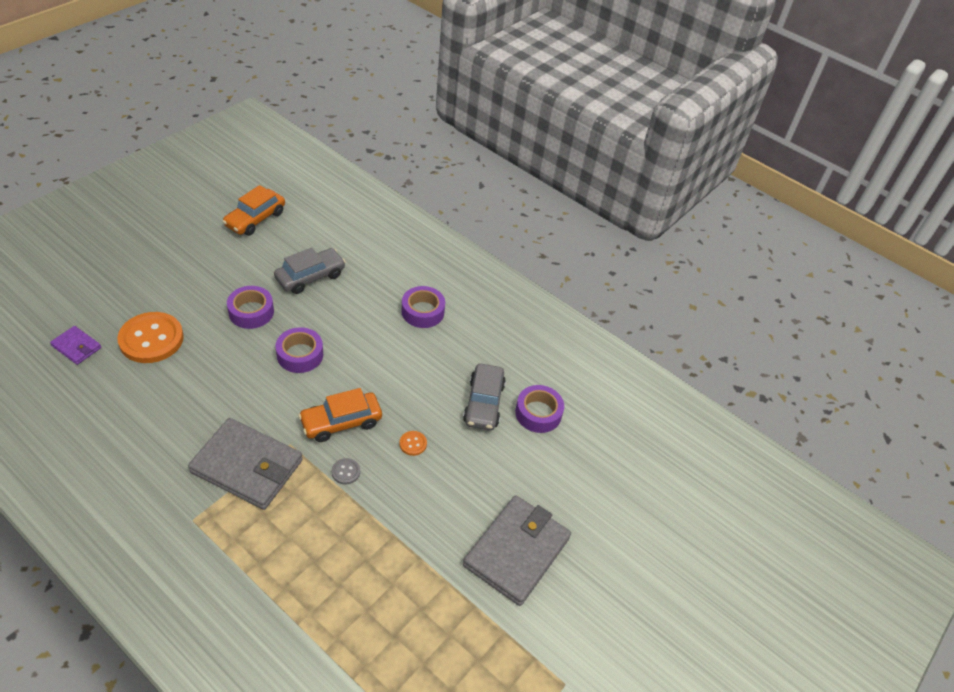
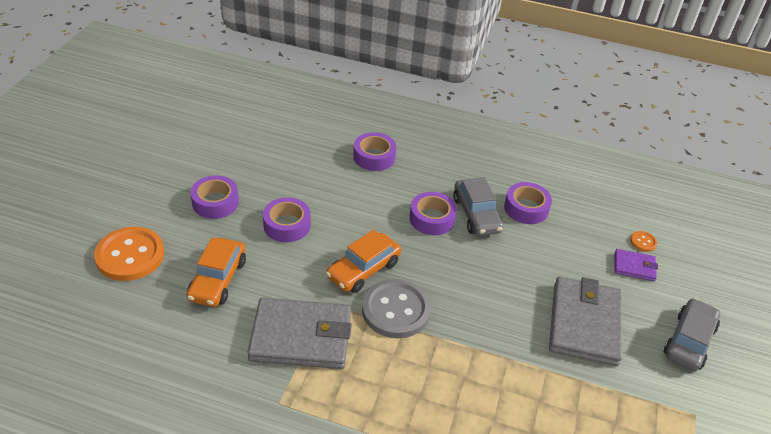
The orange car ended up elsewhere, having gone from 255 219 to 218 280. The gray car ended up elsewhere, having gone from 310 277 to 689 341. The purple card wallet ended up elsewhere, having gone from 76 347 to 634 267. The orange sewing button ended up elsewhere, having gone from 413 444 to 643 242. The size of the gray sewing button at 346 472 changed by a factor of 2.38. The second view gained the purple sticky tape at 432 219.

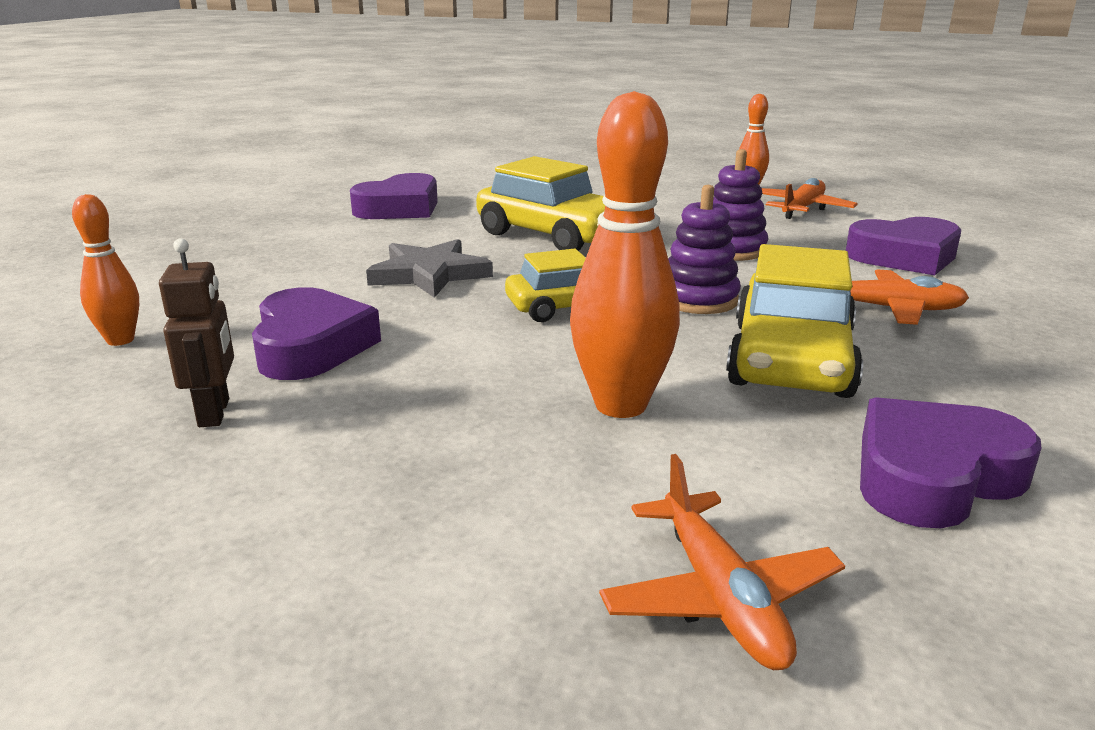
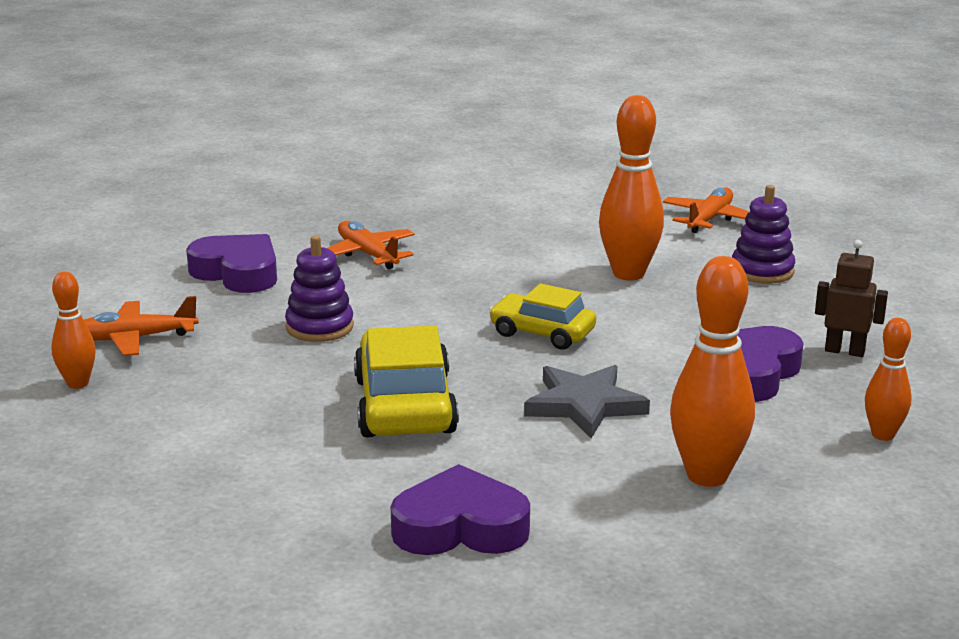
The purple ring stacker ended up elsewhere, having gone from 698 299 to 762 271. The russet toy robot at 215 413 ended up facing another way, 75 degrees clockwise from before. The second view lost the yellow car at 791 359. The second view lost the purple heart shape at 933 476. The second view gained the orange skittle at 707 476.

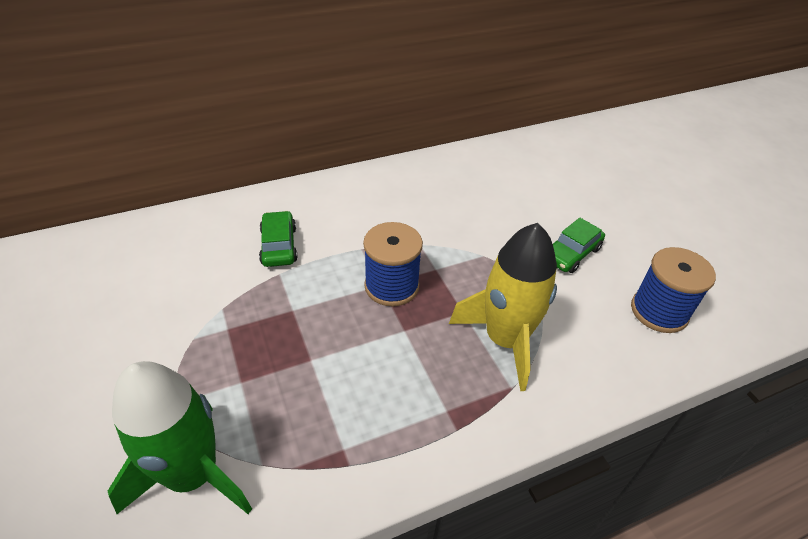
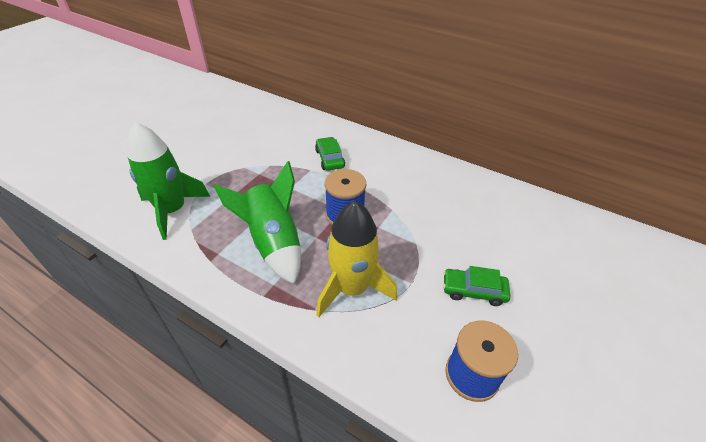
The leaf-green car at 279 246 ended up facing another way, 60 degrees counterclockwise from before. The second view gained the leaf-green rocket at 273 243.

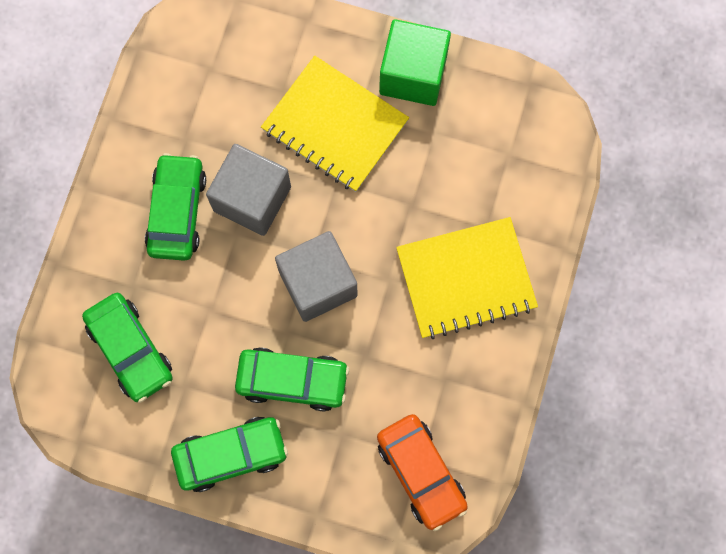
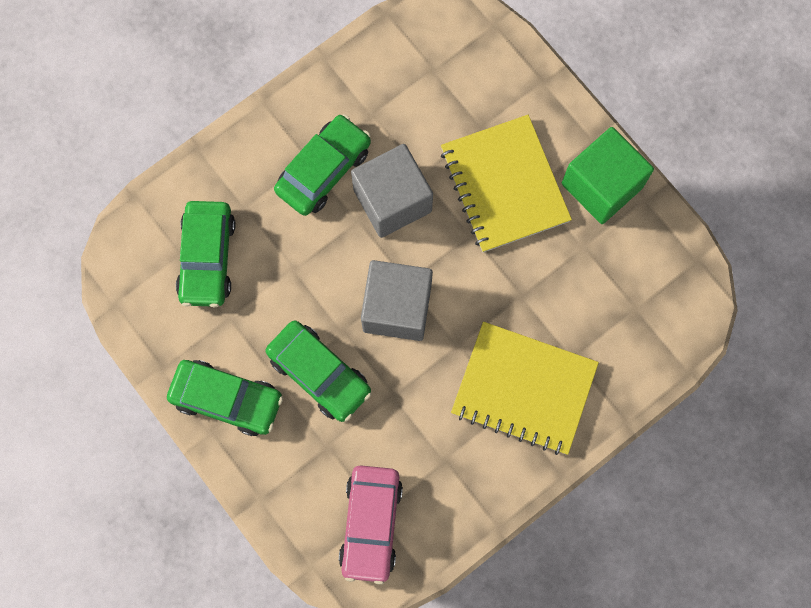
What was the orange car at 421 472 turned into the pink car at 371 524.

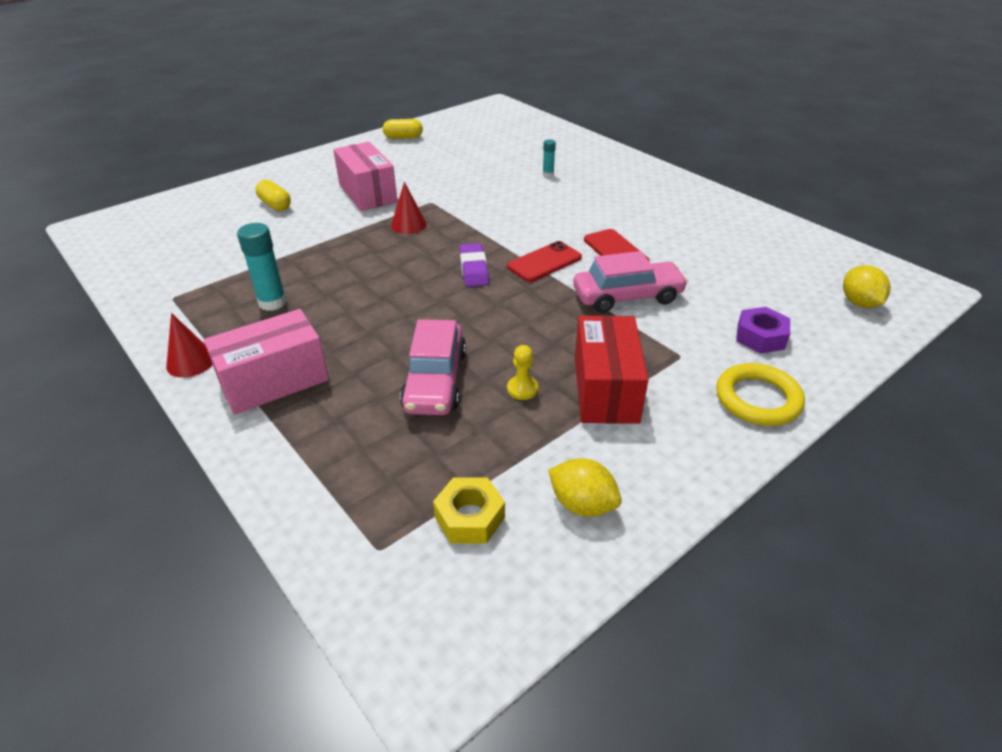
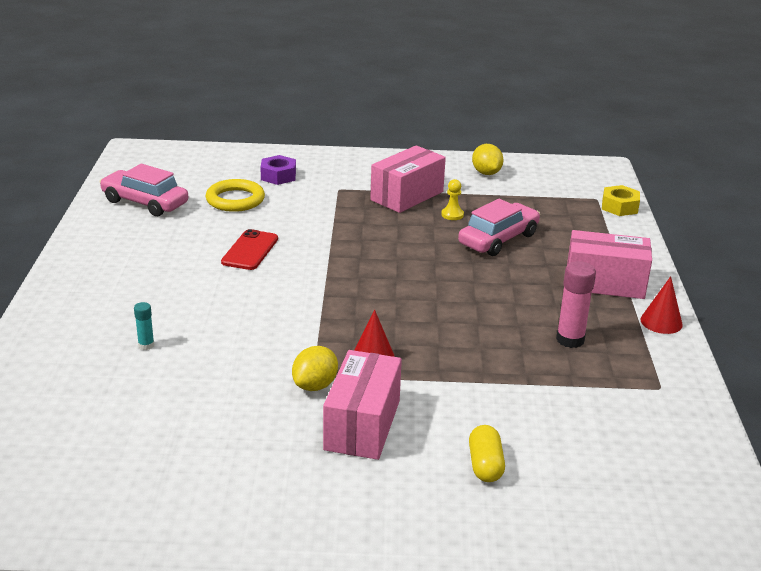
The second view lost the yellow pill shape at 403 137. What was the aqua stick of glue at 272 302 turned into the pink stick of glue at 570 340. The second view lost the crimson mobile phone at 544 262. The second view lost the purple eraser at 474 269. The pink car ended up elsewhere, having gone from 627 296 to 145 202. The yellow toy lemon ended up elsewhere, having gone from 859 303 to 315 385. What was the crimson box at 605 389 turned into the pink box at 407 196. The yellow torus ended up elsewhere, having gone from 758 399 to 235 200. The yellow hex nut ended up elsewhere, having gone from 469 517 to 619 207.

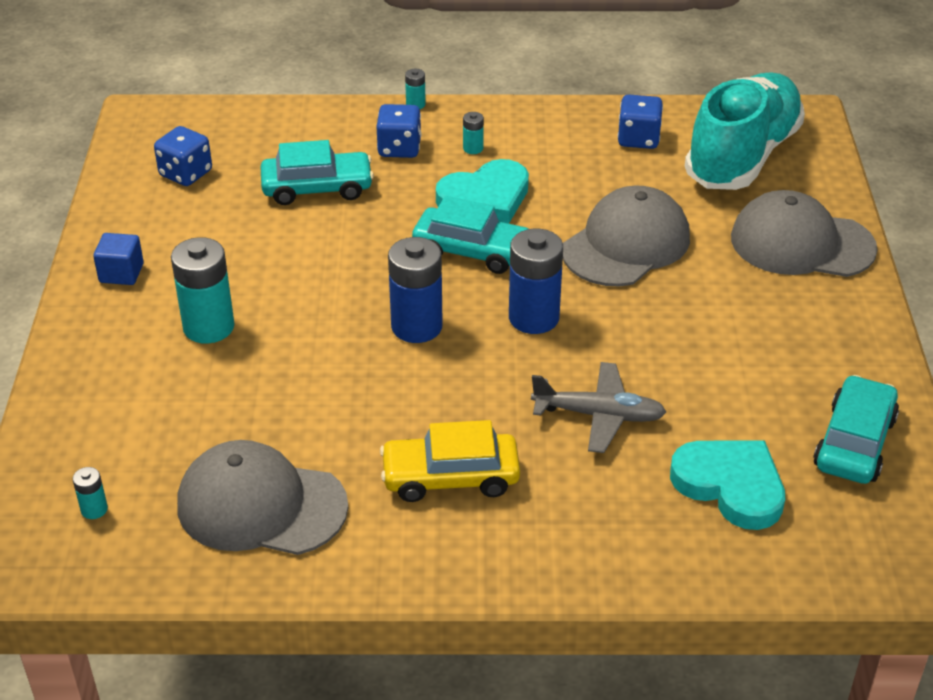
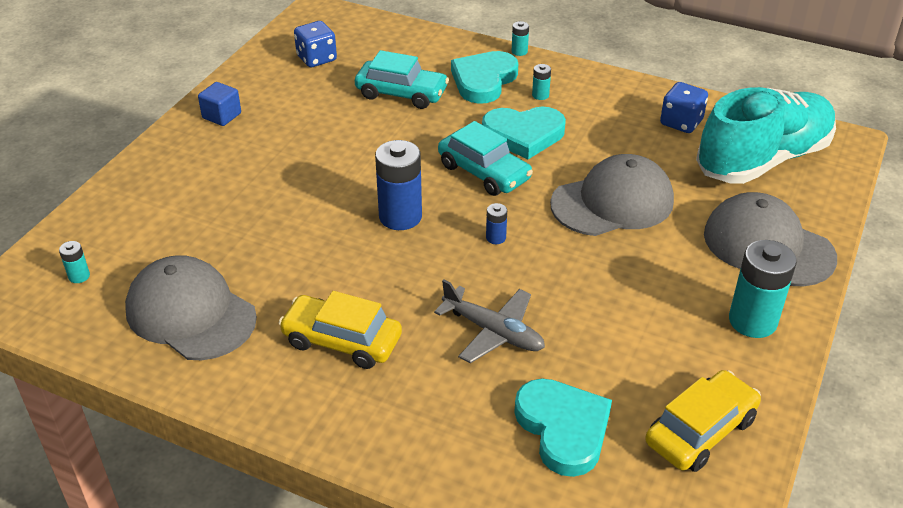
Where the cobalt dice stood at 399 148, the aqua heart shape came to stand at 483 80. The size of the cobalt battery at 533 318 changed by a factor of 0.46. The aqua battery ended up elsewhere, having gone from 208 327 to 752 321. What was the aqua car at 854 442 turned into the yellow car at 700 431.

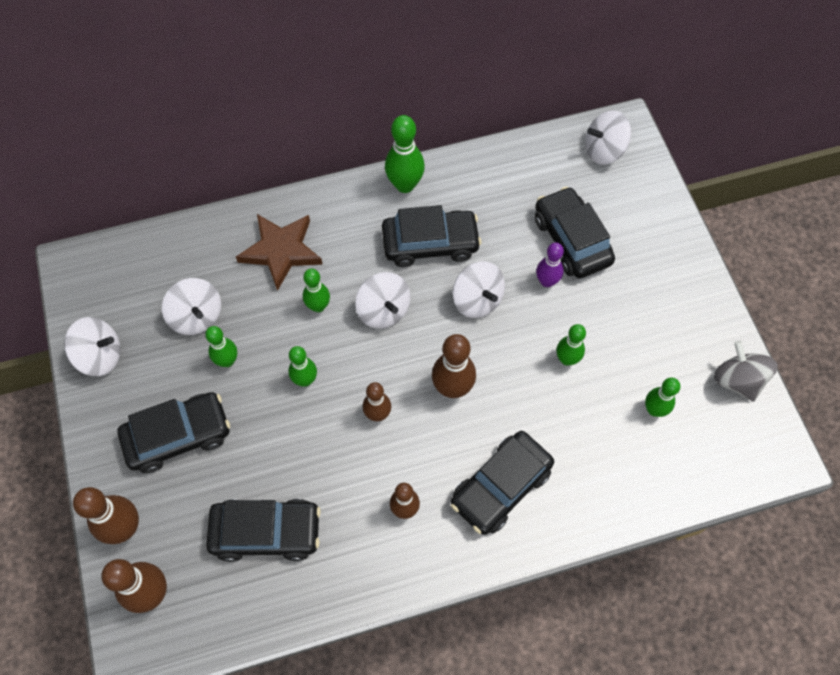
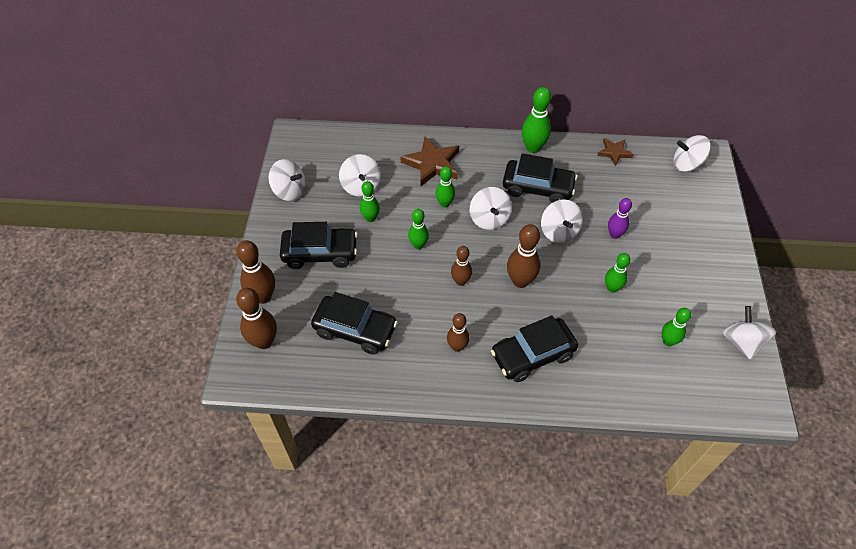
The second view lost the black car at 571 240. What was the gray whirligig at 737 380 turned into the pure white whirligig at 741 342. The second view gained the russet star shape at 614 152.

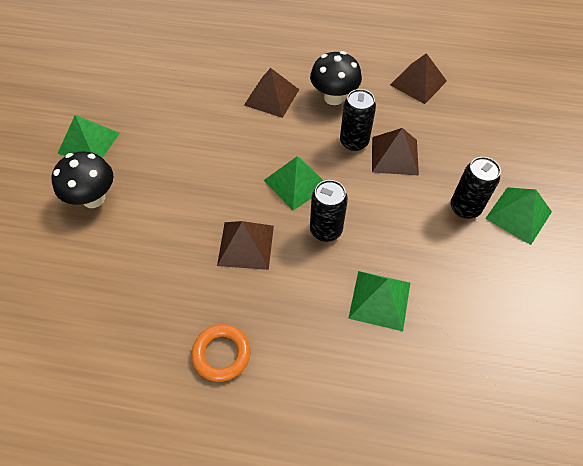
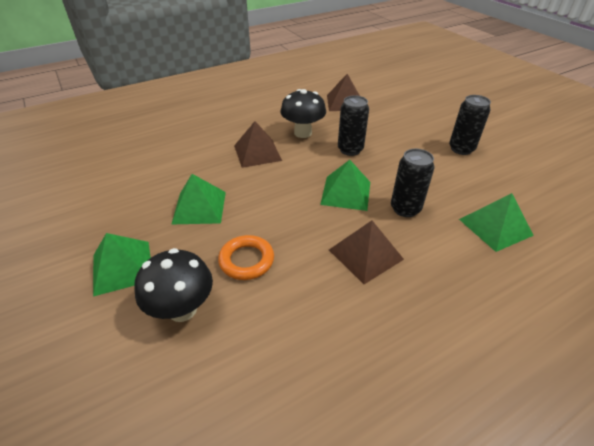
The second view lost the russet pyramid at 394 155. The leaf-green pyramid ended up elsewhere, having gone from 518 215 to 199 207. The orange torus ended up elsewhere, having gone from 221 354 to 246 260.

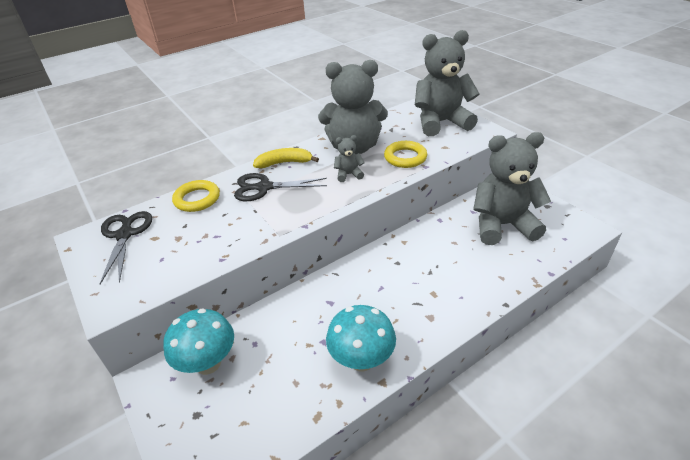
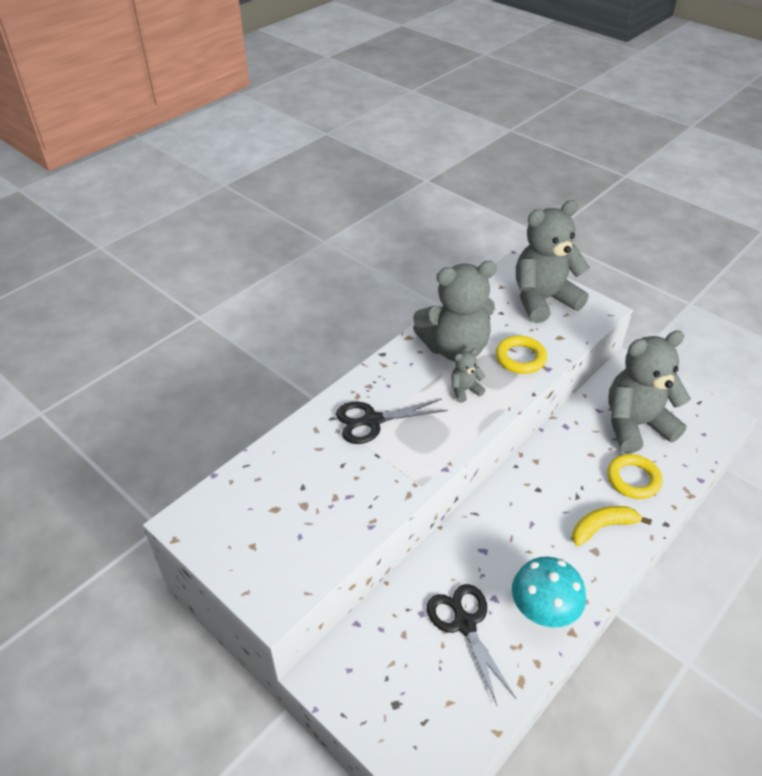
The yellow toy banana ended up elsewhere, having gone from 284 163 to 602 527. The yellow torus ended up elsewhere, having gone from 197 199 to 633 479. The black scissors ended up elsewhere, having gone from 125 234 to 464 623. The second view lost the aqua mushroom at 208 363.

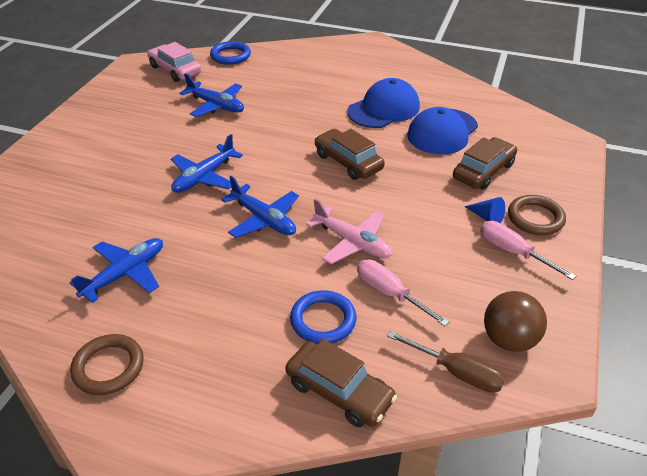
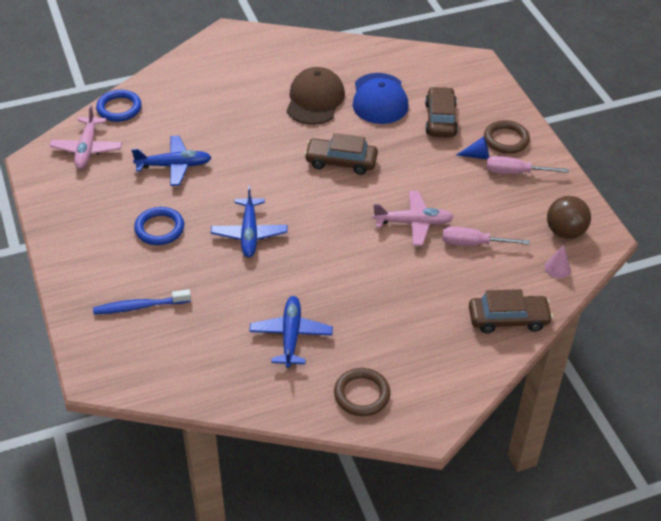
Where the pink car stood at 175 70, the pink plane came to stand at 87 149. What was the cobalt cap at 384 109 turned into the russet cap at 315 100. The second view lost the cobalt plane at 264 219. The cobalt torus ended up elsewhere, having gone from 323 320 to 159 228. Where the russet screwdriver stood at 458 372, the pink cone shape came to stand at 557 268. The second view gained the cobalt tooth brush at 140 306.

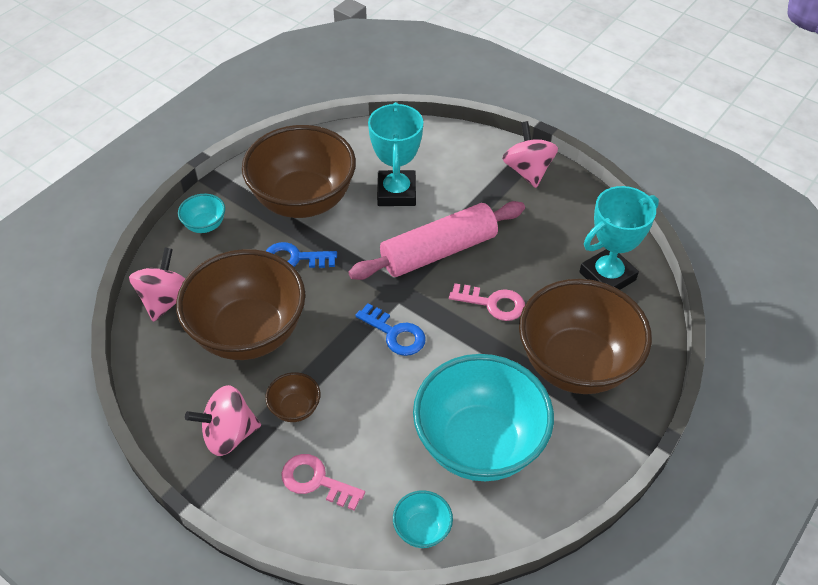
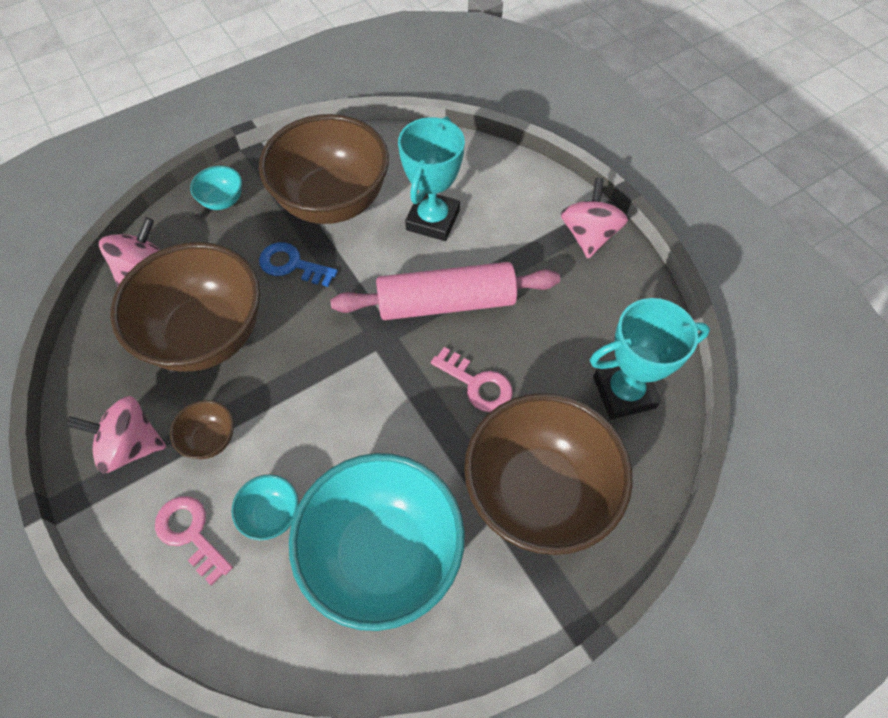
The second view lost the cobalt latchkey at 395 333. The aqua serving bowl ended up elsewhere, having gone from 422 529 to 272 514.

